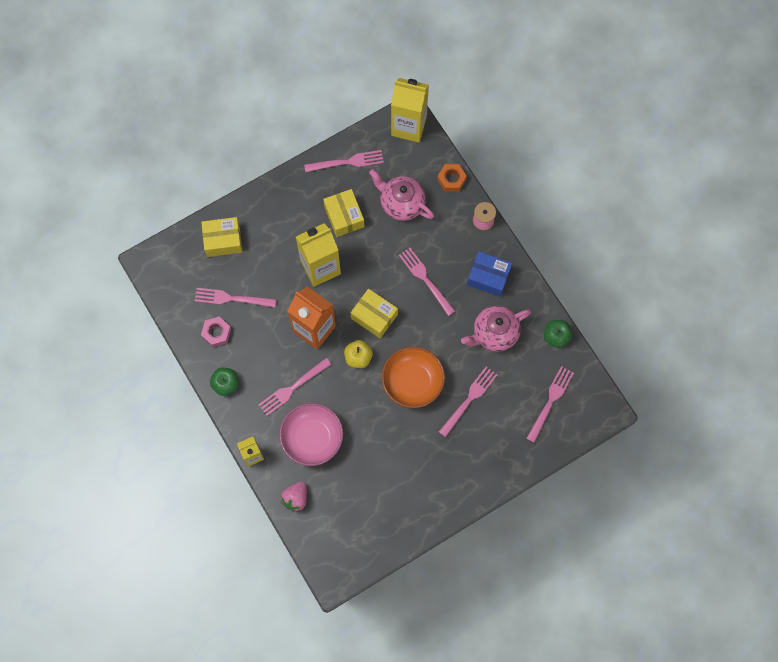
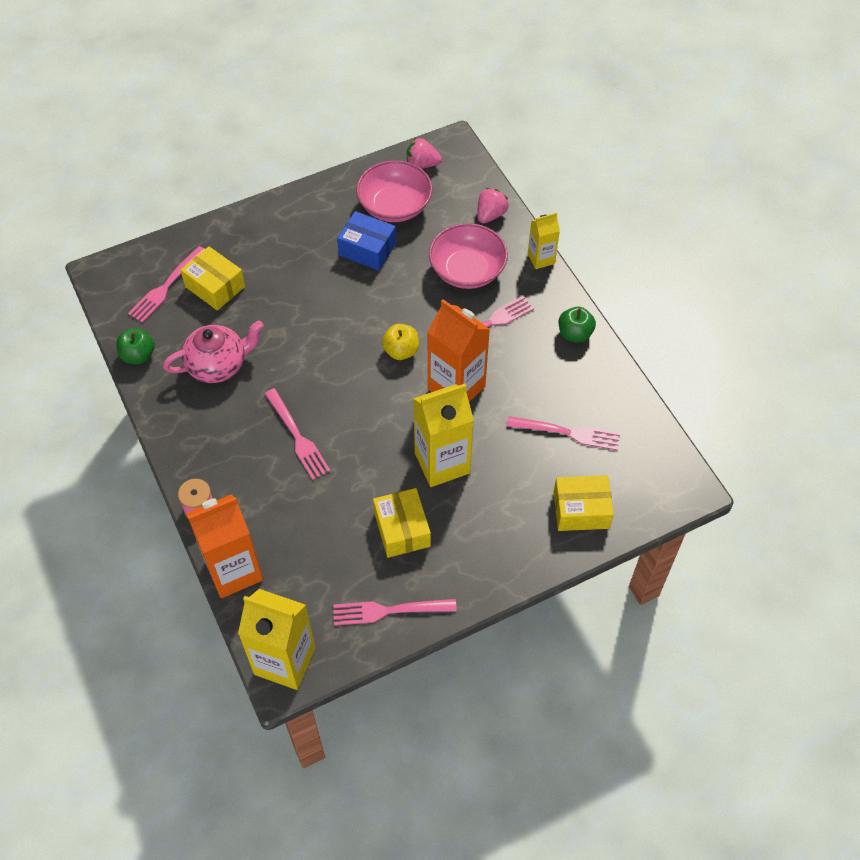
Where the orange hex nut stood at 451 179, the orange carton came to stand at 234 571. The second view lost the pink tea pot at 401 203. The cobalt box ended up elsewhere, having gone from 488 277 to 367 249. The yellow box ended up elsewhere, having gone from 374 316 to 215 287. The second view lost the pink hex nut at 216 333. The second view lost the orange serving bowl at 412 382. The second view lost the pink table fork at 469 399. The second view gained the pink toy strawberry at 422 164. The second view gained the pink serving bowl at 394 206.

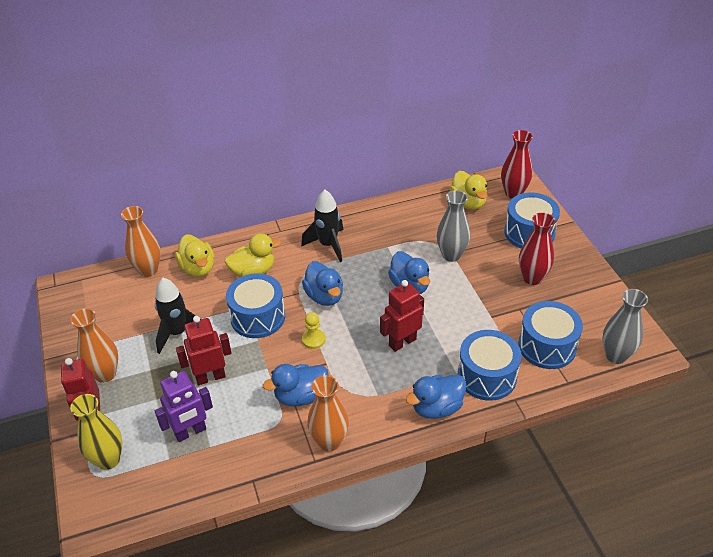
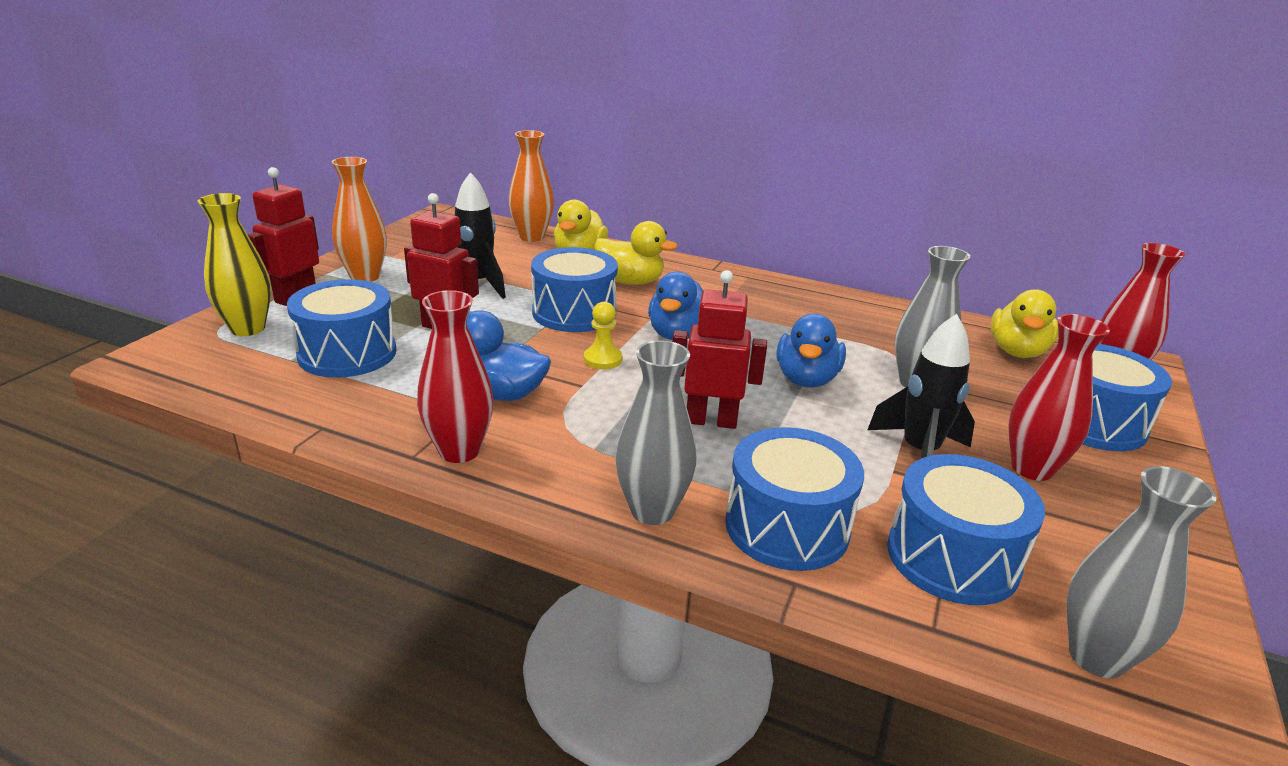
The black rocket ended up elsewhere, having gone from 328 245 to 919 453. Where the purple toy robot stood at 190 432, the cobalt toy drum came to stand at 347 353. What was the orange flower vase at 329 441 turned into the crimson flower vase at 459 451. Where the cobalt rubber duck stood at 436 408, the gray flower vase came to stand at 652 510.

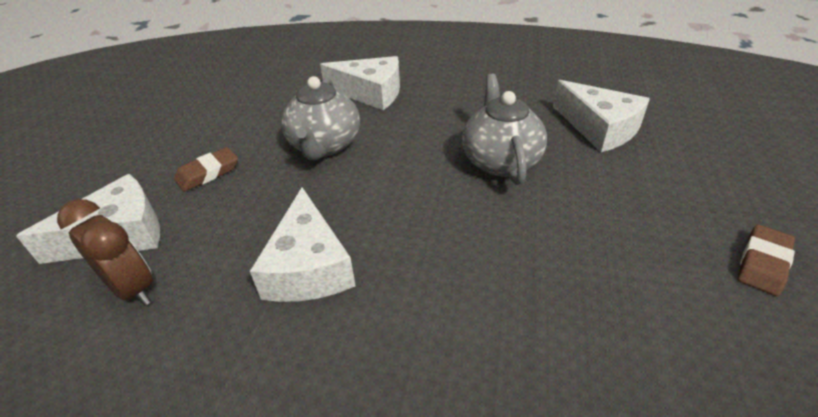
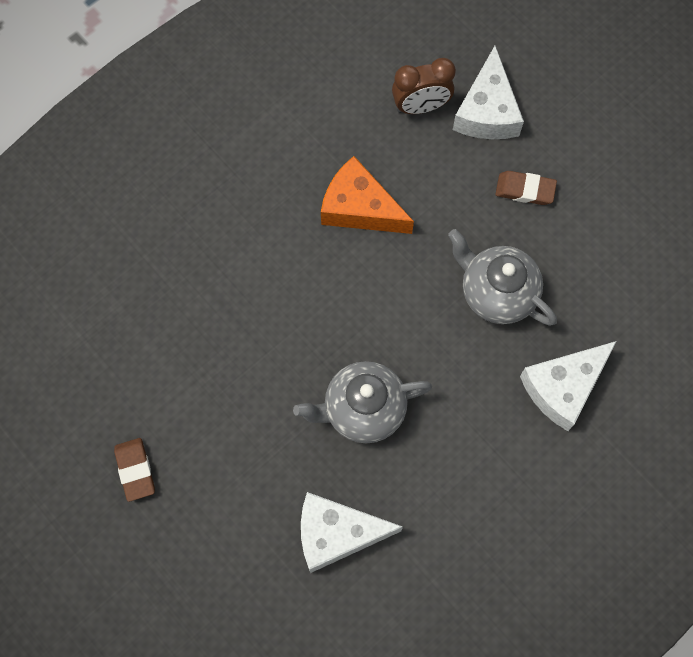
The gray tea pot at 500 161 ended up facing another way, 135 degrees clockwise from before. The russet eraser at 208 173 ended up facing another way, 75 degrees counterclockwise from before. What was the pure white cheese at 308 266 turned into the orange cheese at 359 208.

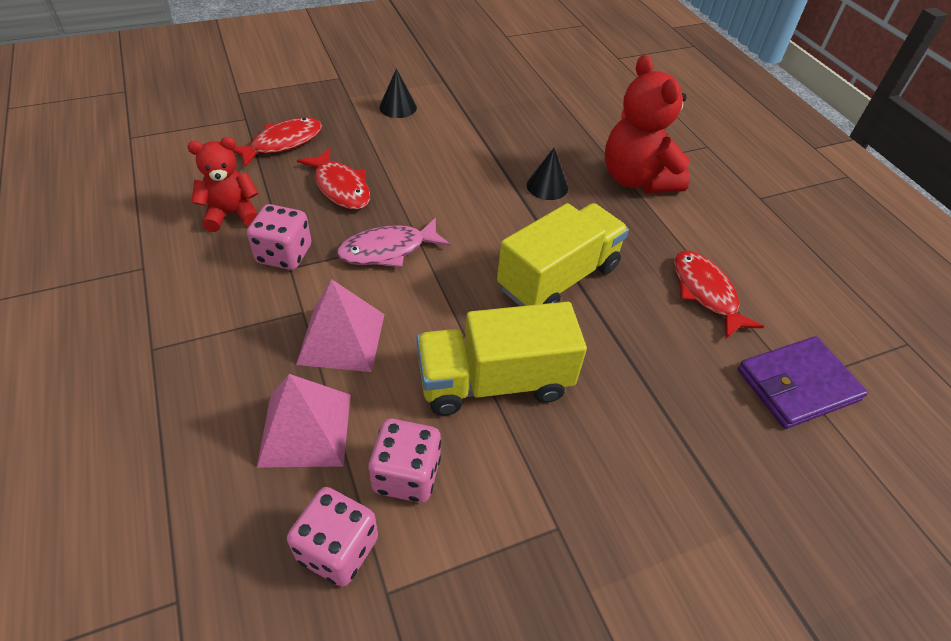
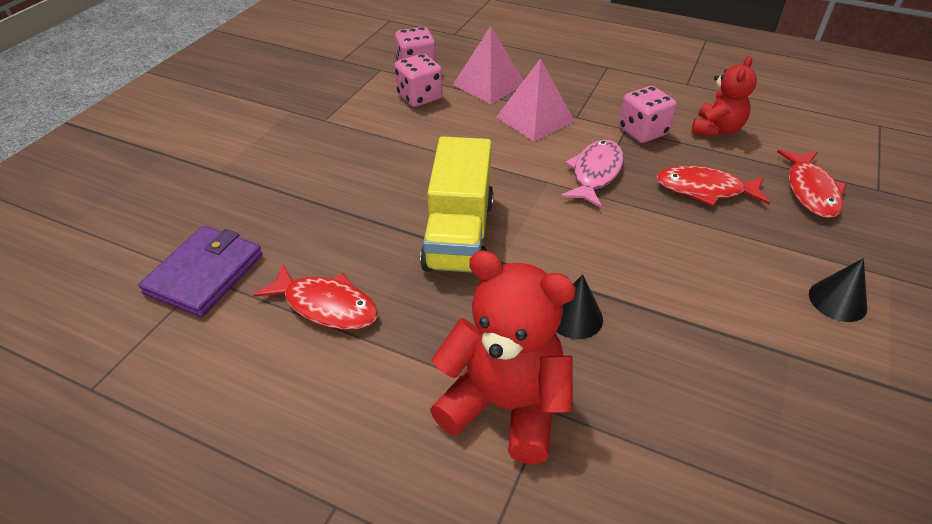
The second view lost the yellow truck at 494 381.

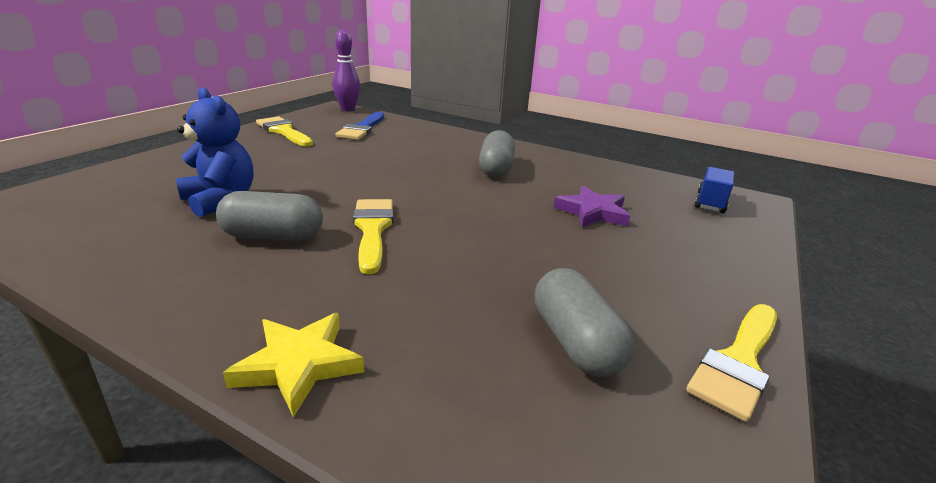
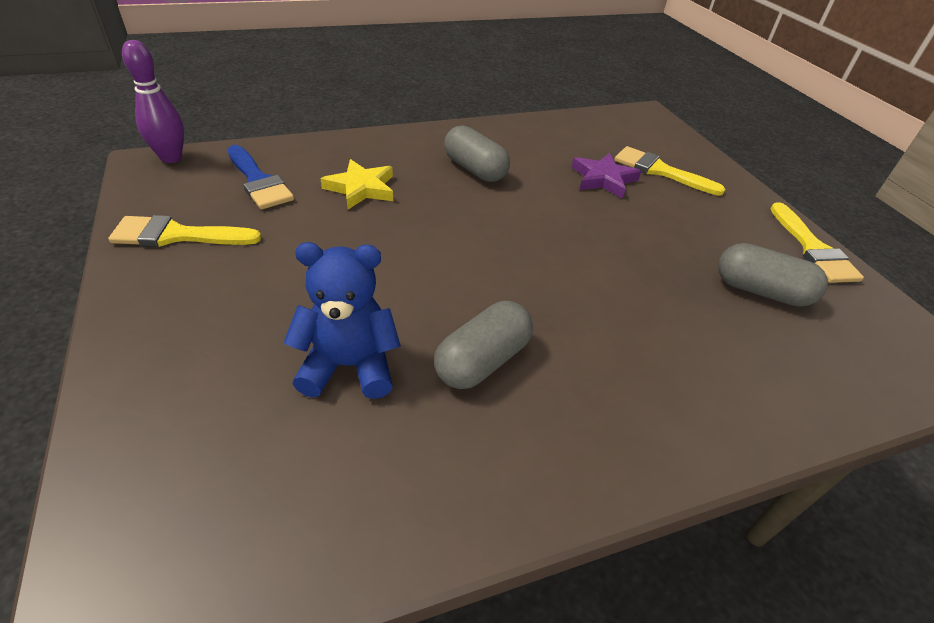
The second view lost the cobalt truck at 710 203. The yellow brush ended up elsewhere, having gone from 373 229 to 659 171. The yellow star shape ended up elsewhere, having gone from 299 364 to 361 188.

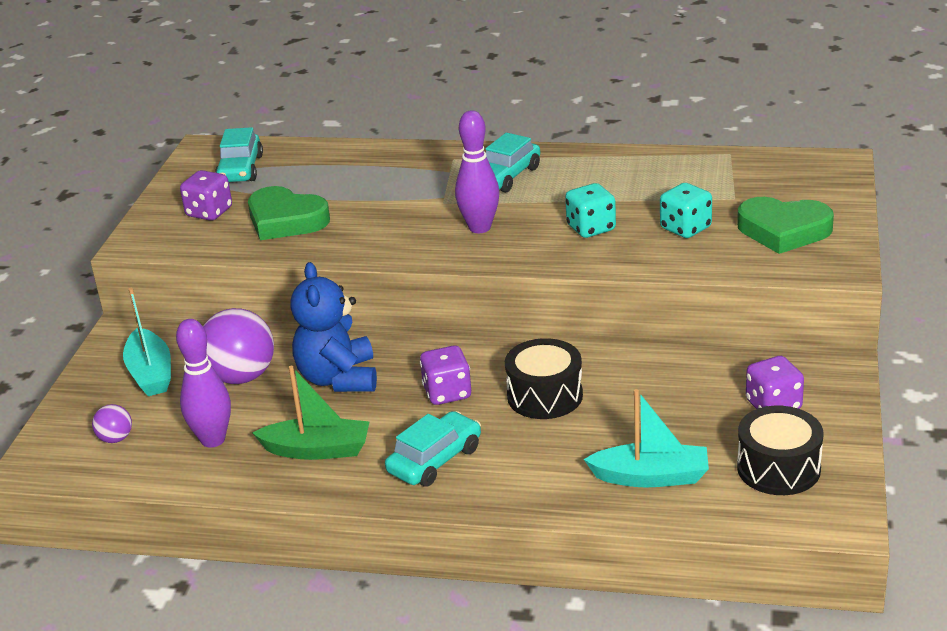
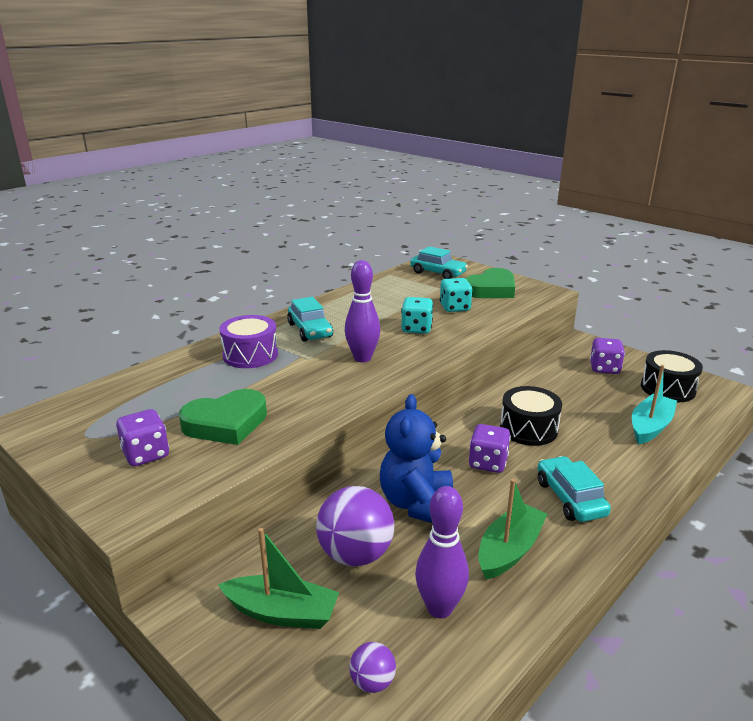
The aqua car ended up elsewhere, having gone from 240 169 to 438 273. The cobalt teddy at 338 378 ended up facing another way, 75 degrees clockwise from before. What was the aqua sailboat at 150 373 turned into the leaf-green sailboat at 282 612. The second view gained the purple toy drum at 250 355.

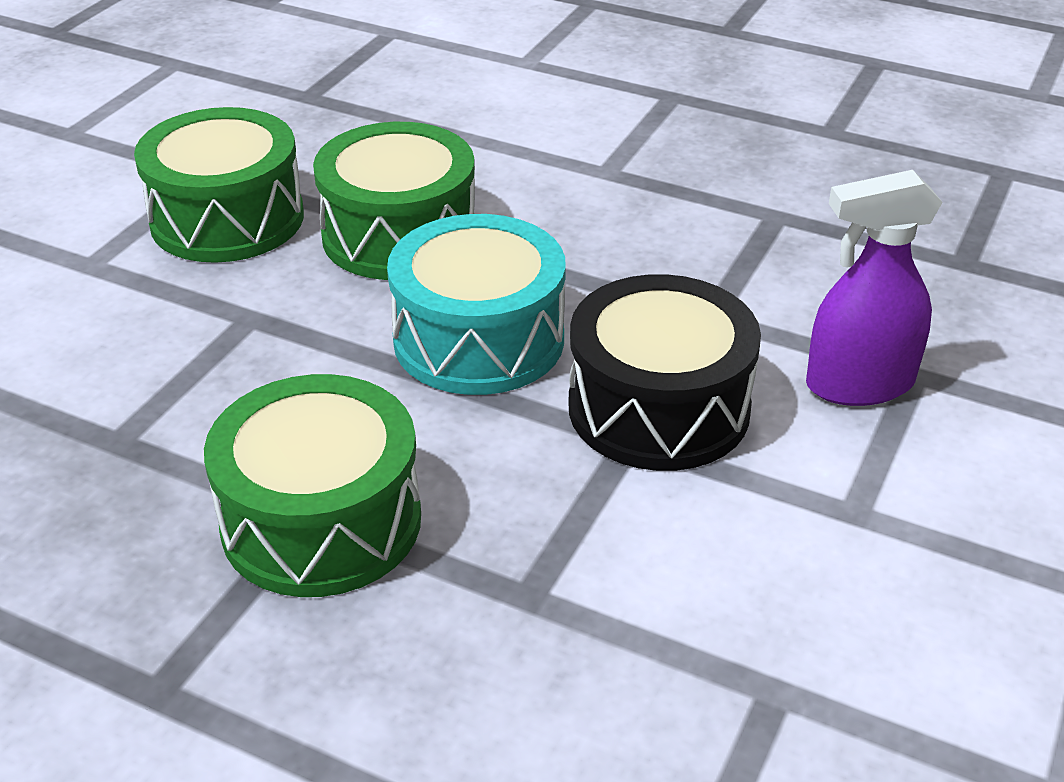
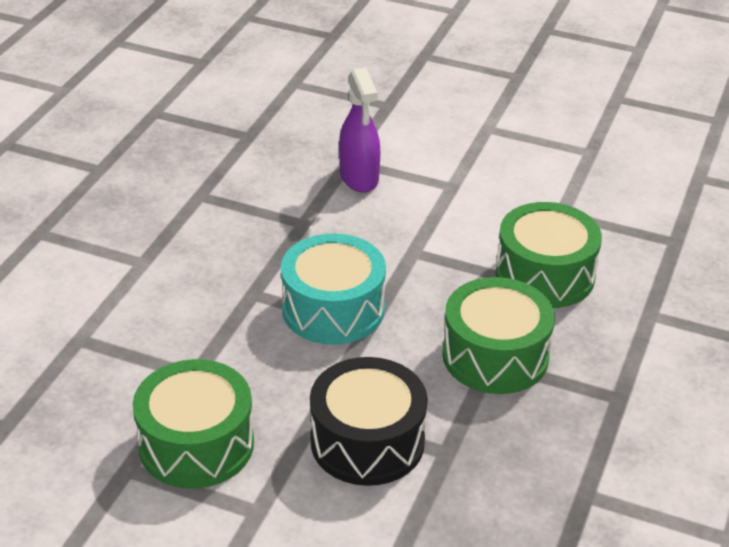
The leaf-green toy drum ended up elsewhere, having gone from 399 235 to 545 275. The black toy drum ended up elsewhere, having gone from 658 408 to 367 441.

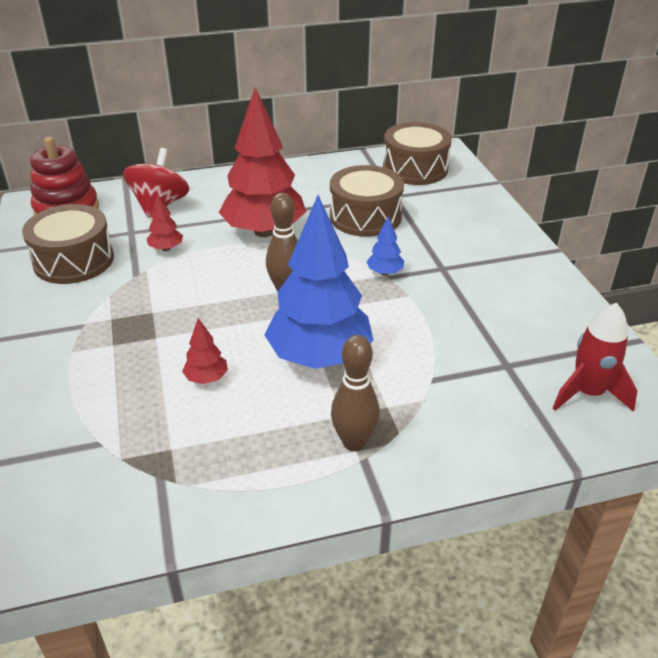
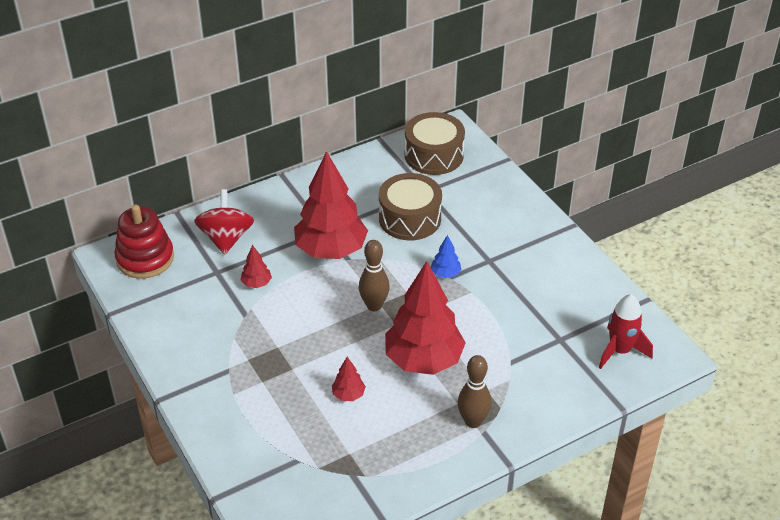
What was the cobalt toy tree at 319 357 turned into the crimson toy tree at 423 360. The second view lost the russet toy drum at 74 260.

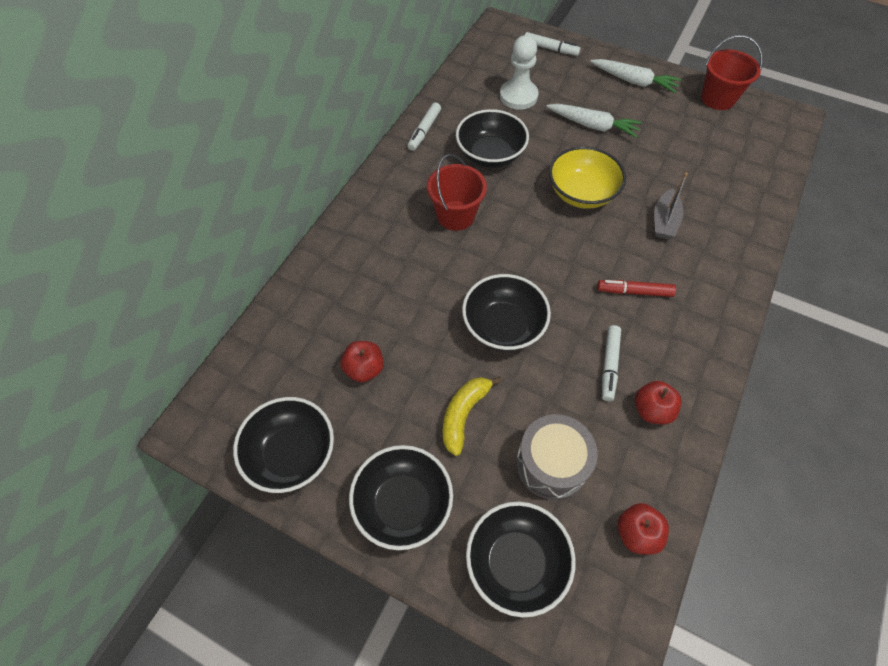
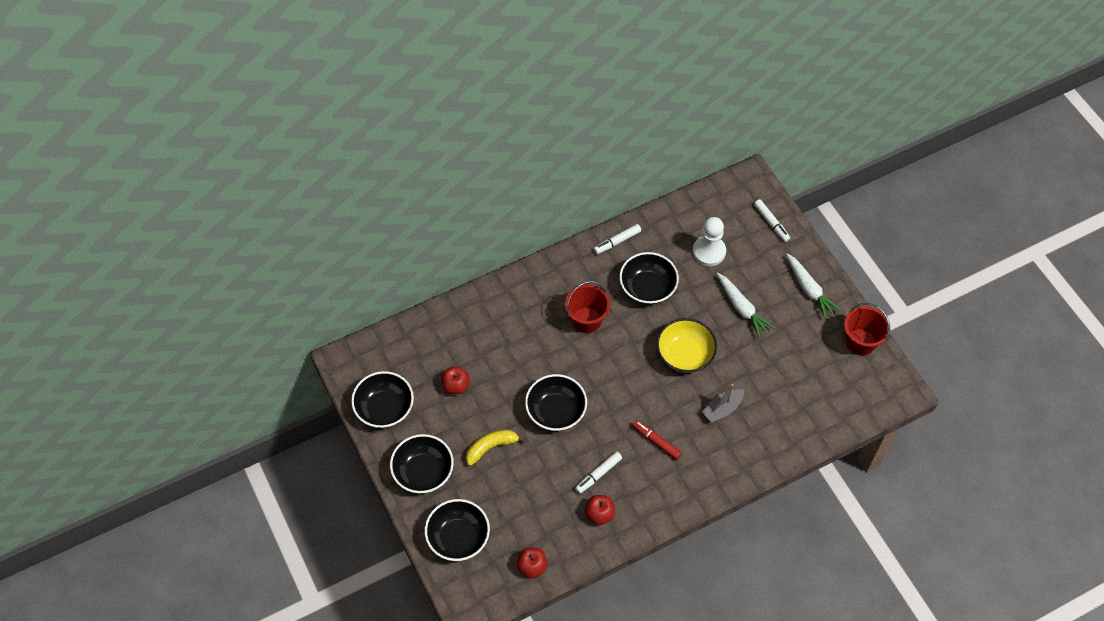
The second view lost the gray toy drum at 551 463.

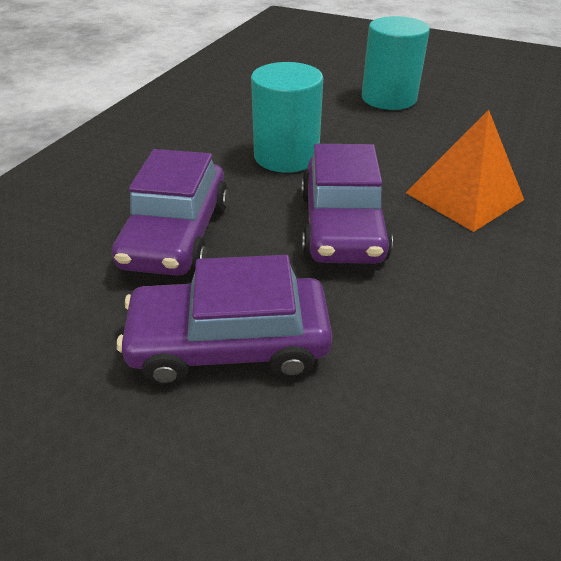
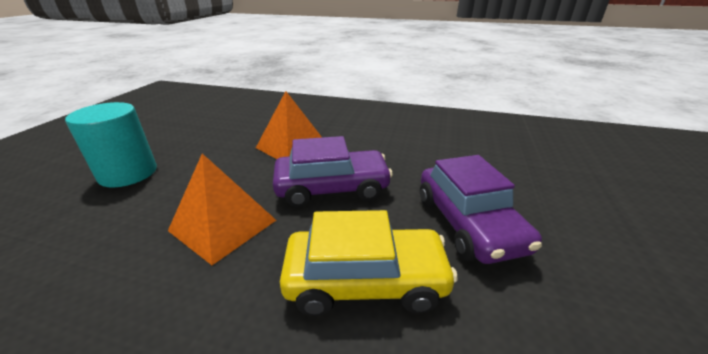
Where the aqua cylinder stood at 286 156, the orange pyramid came to stand at 223 225. What was the purple car at 177 235 turned into the yellow car at 365 280.

